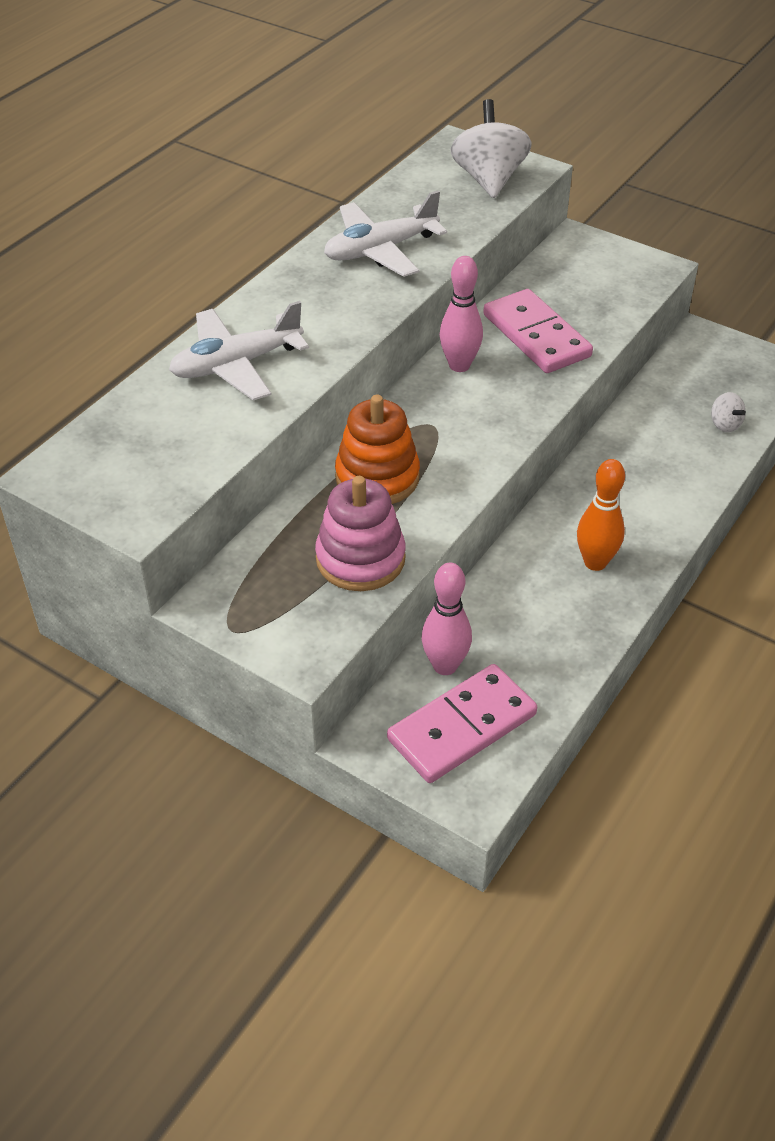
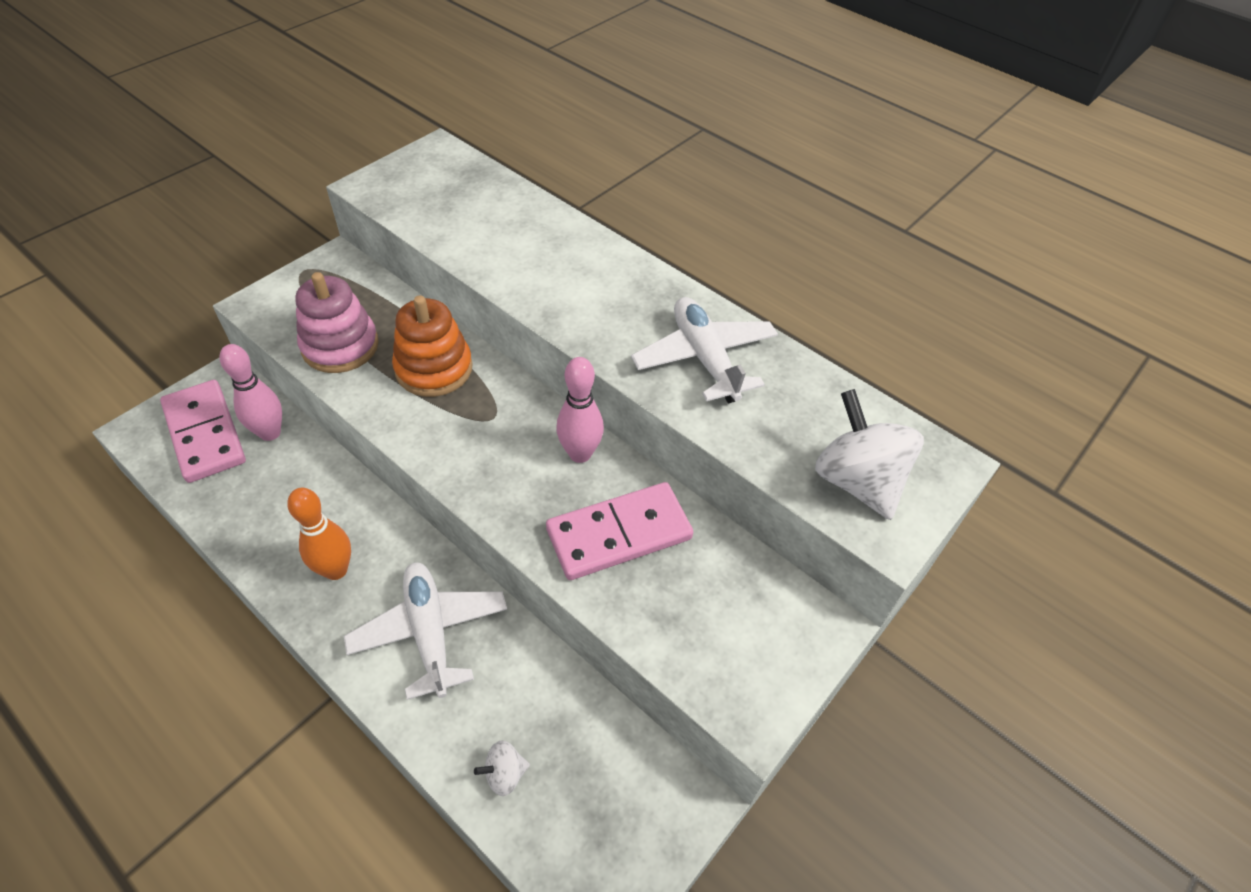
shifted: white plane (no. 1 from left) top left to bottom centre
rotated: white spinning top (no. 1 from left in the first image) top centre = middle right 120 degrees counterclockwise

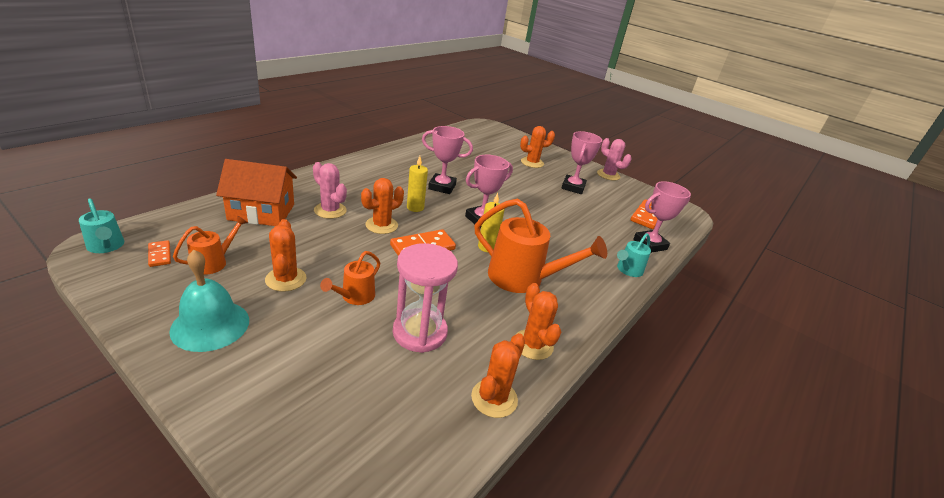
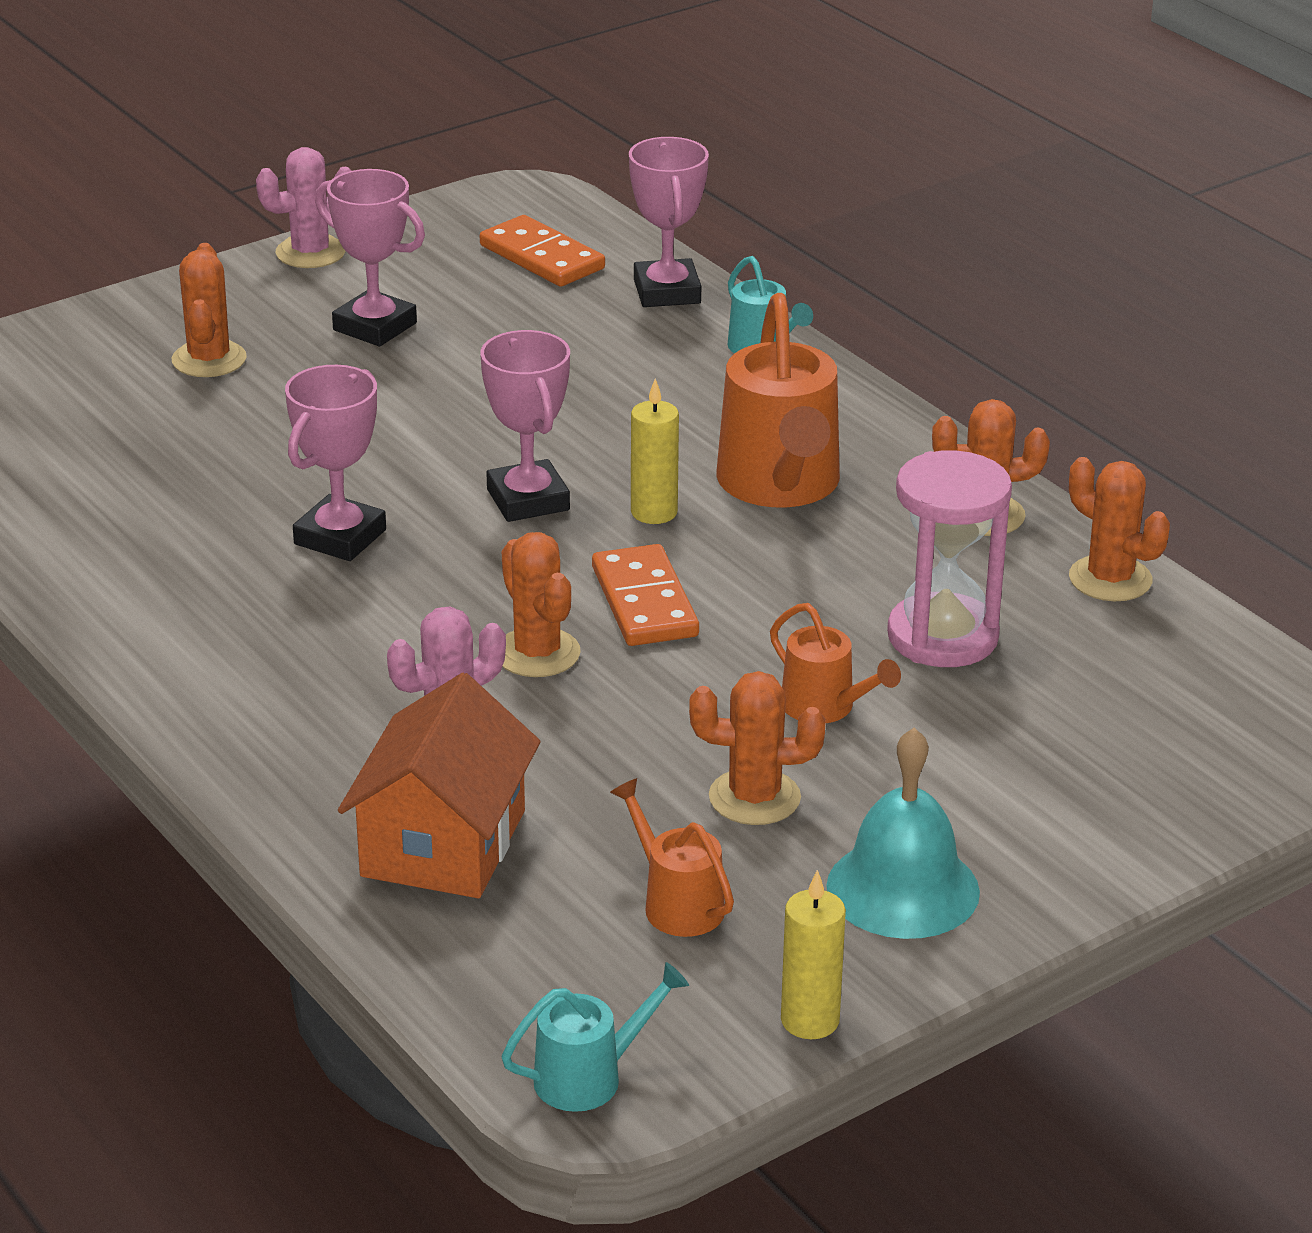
gone: orange domino (no. 1 from left) middle left
shifted: yellow candle (no. 1 from left in the first image) centre to yellow candle (no. 2 from left) bottom centre
rotated: orange watering can (no. 3 from left in the first image) centre = top centre 135 degrees clockwise

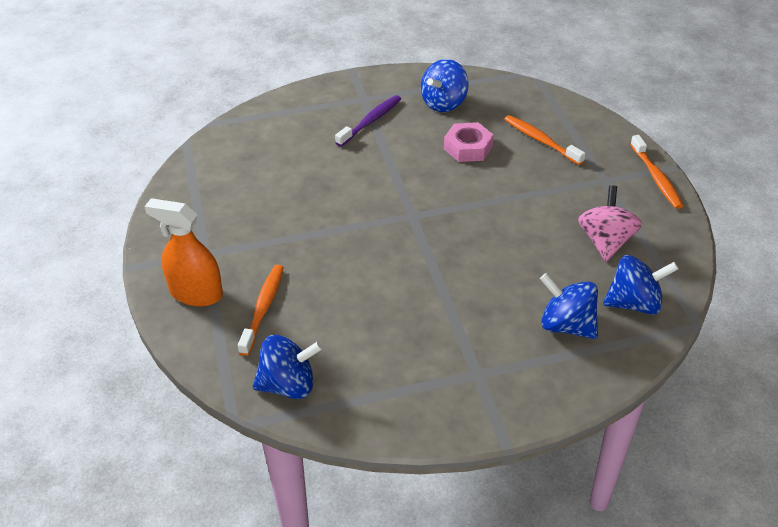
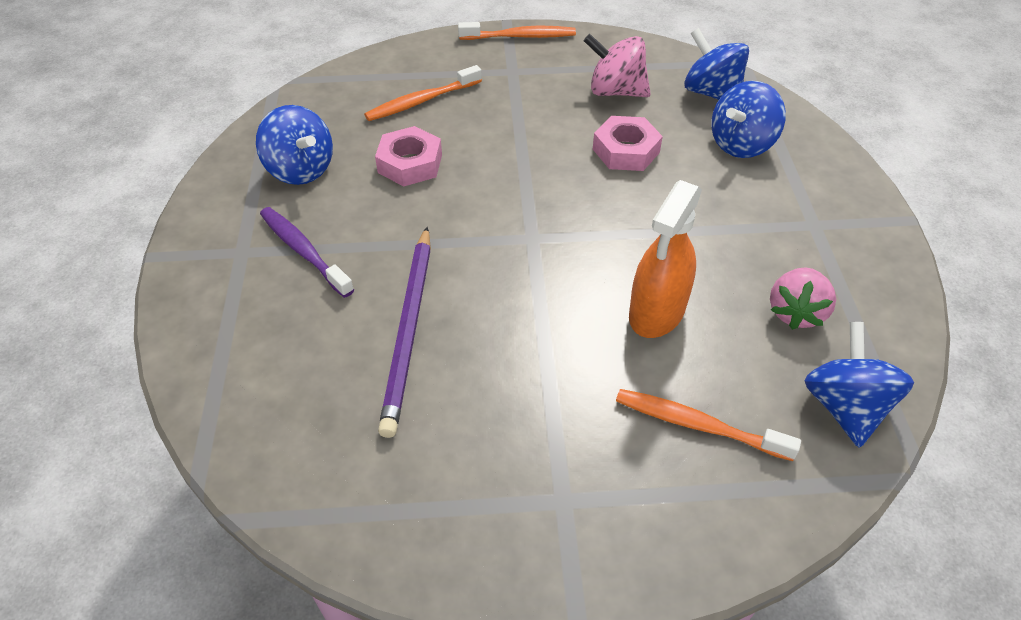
new: pink nut (no. 2 from left) top centre; purple pencil centre; pink strawberry middle right
shifted: orange spray bottle middle left to centre
rotated: blue spinning top (no. 4 from left in the first image) middle right = top right 45 degrees counterclockwise

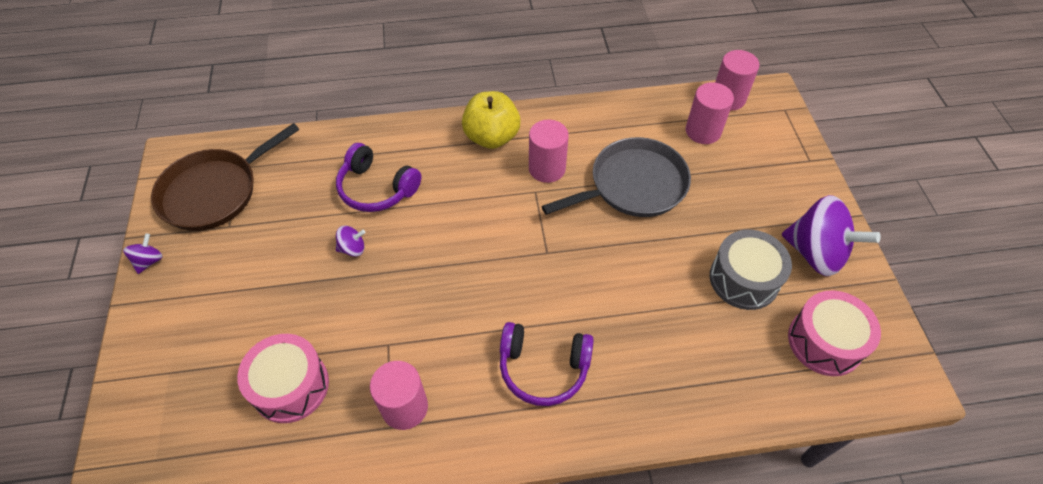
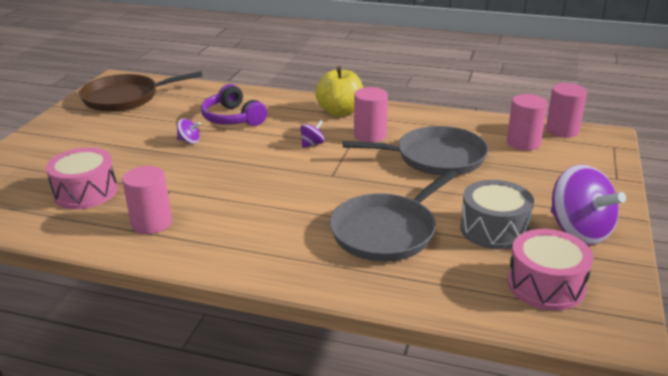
gone: purple headphones (no. 2 from left) bottom centre
new: grey pan (no. 1 from left) centre
shifted: purple spinning top (no. 1 from left in the first image) middle left to purple spinning top (no. 2 from left) centre

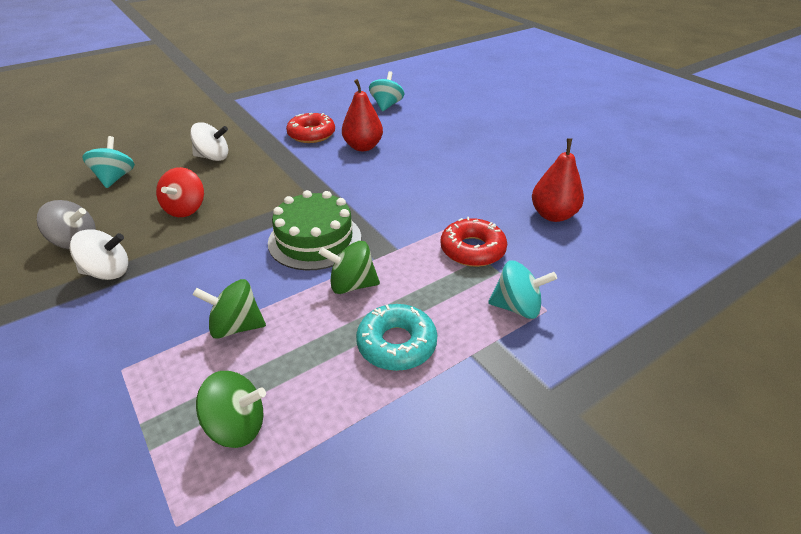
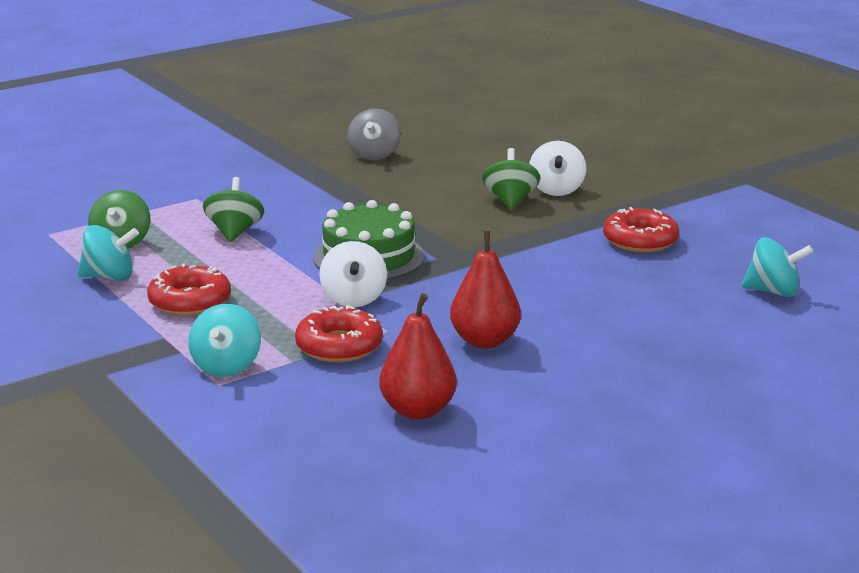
gone: red spinning top middle left
shifted: red pear (no. 1 from left in the first image) top centre to red pear (no. 2 from left) centre; turquoise spinning top (no. 1 from left) top left to middle left; white spinning top (no. 1 from left) middle left to centre; green spinning top (no. 3 from left) centre to top centre
repainted: turquoise donut centre to red donut (no. 1 from left) middle left

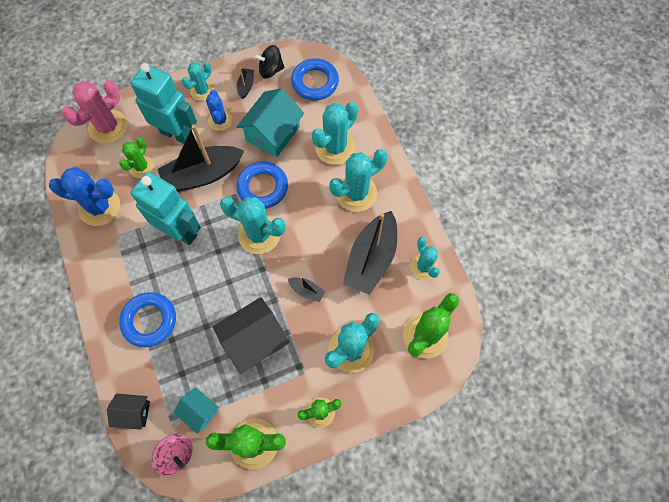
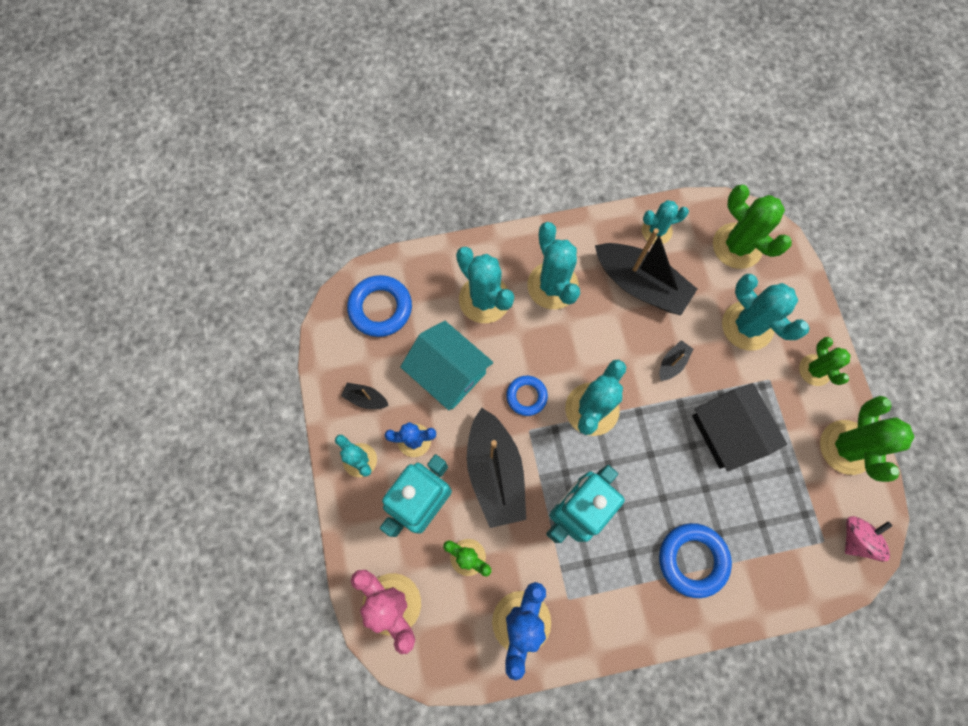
gone: black spinning top top centre; turquoise house (no. 1 from left) bottom left; black house (no. 1 from left) bottom left
scaled: blue ring (no. 2 from left) centre = centre x0.62

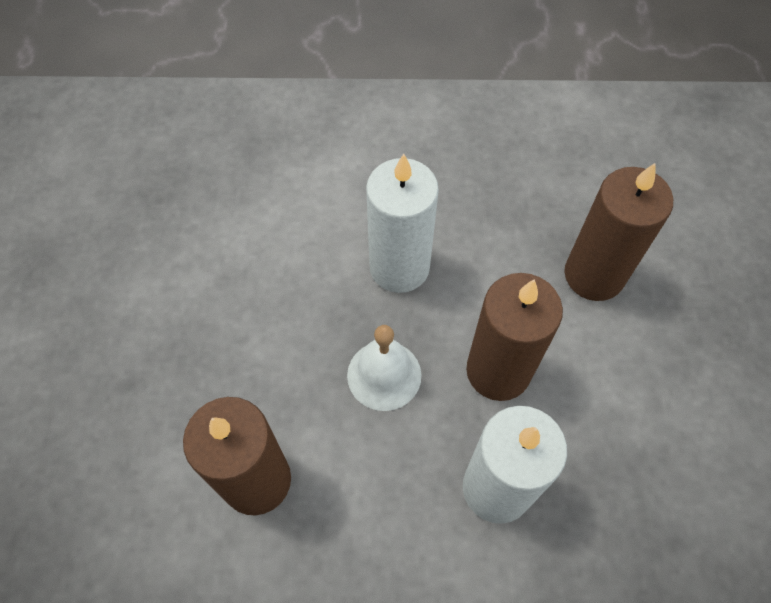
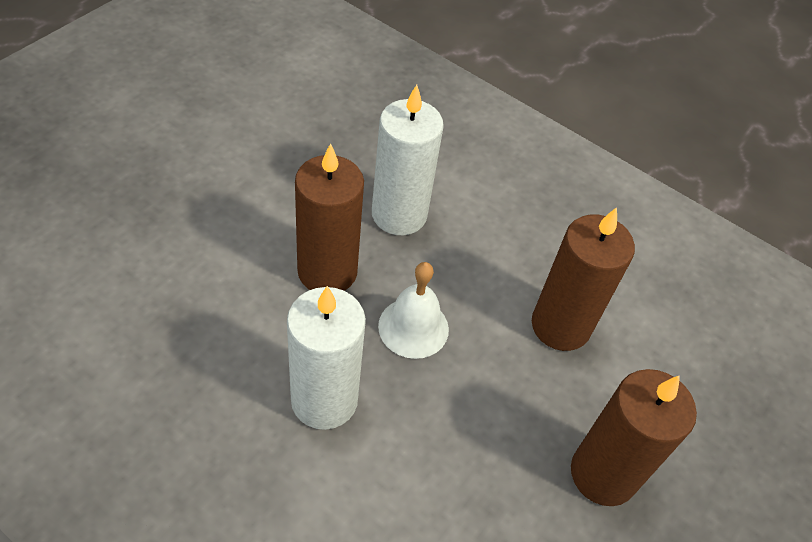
shifted: brown candle (no. 3 from left) middle right to bottom right

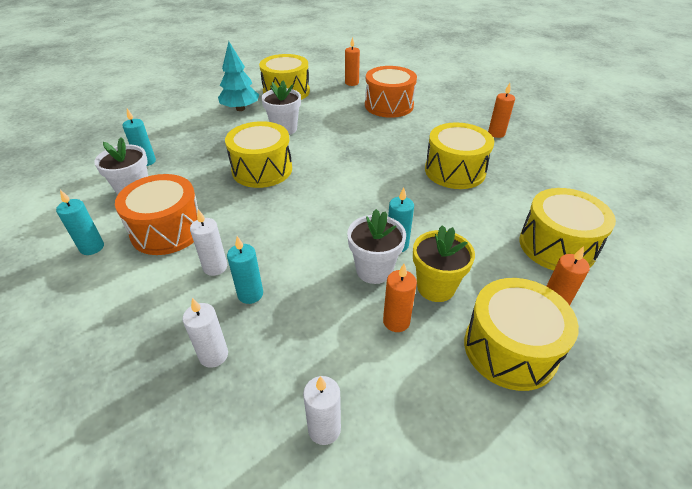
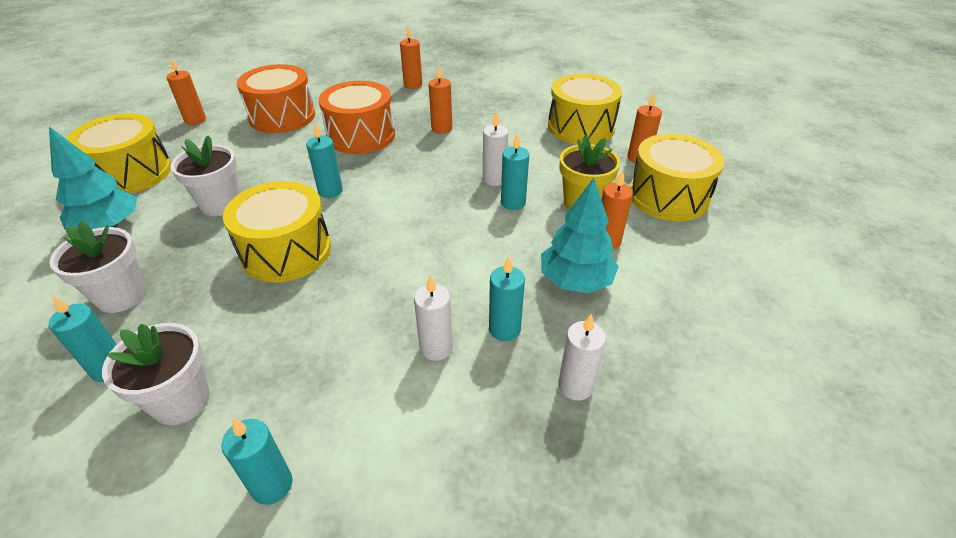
new: turquoise candle (no. 3 from left) top centre; turquoise tree (no. 2 from left) centre
shifted: orange drum (no. 1 from left in the first image) middle left to orange drum (no. 2 from left) top centre; white flower pot (no. 3 from left in the first image) centre to white flower pot (no. 1 from left) middle left; white candle (no. 3 from left in the first image) bottom centre to white candle (no. 2 from left) top centre
swapped: yellow drum (no. 3 from left) top centre to orange candle (no. 3 from left) top centre

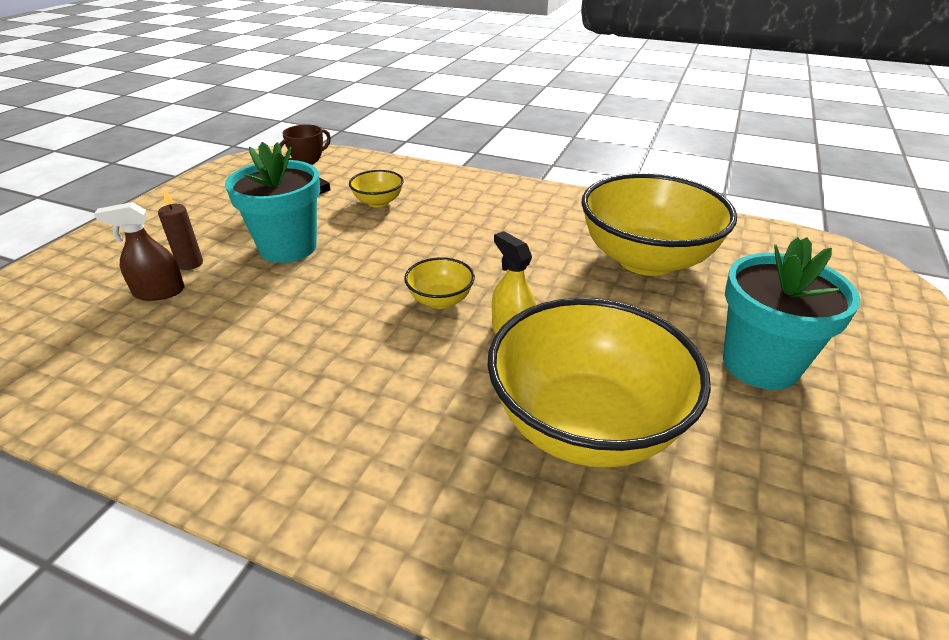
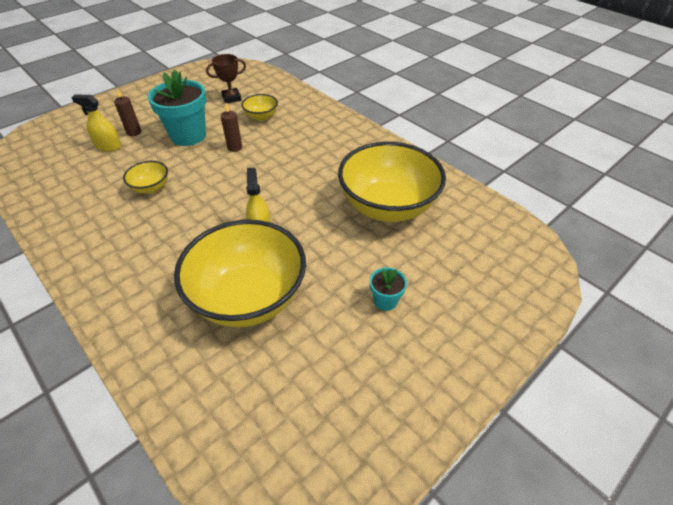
new: brown candle (no. 2 from left) top centre
shifted: yellow bowl (no. 2 from left in the first image) centre to yellow bowl (no. 1 from left) middle left
repainted: brown spray bottle middle left to yellow spray bottle (no. 1 from left) top left
scaled: turquoise flower pot (no. 2 from left) middle right = centre x0.48

